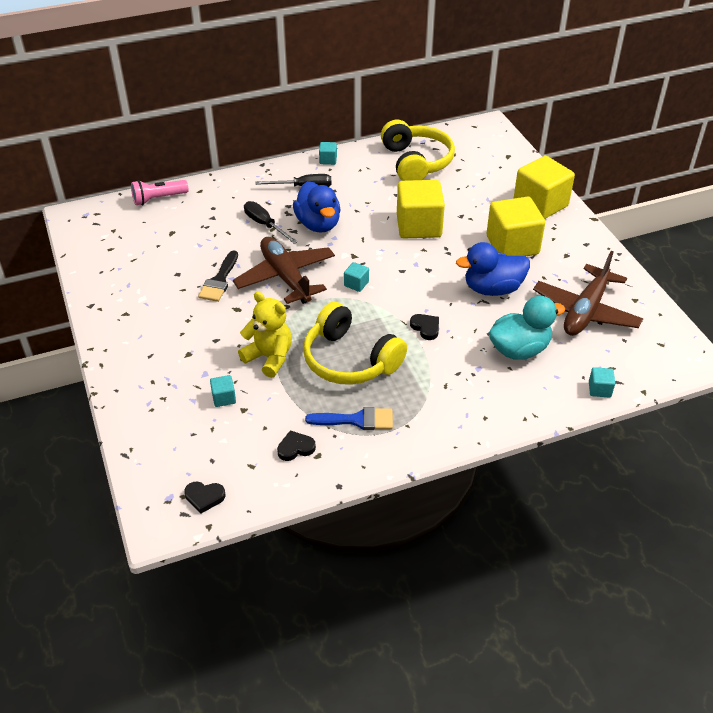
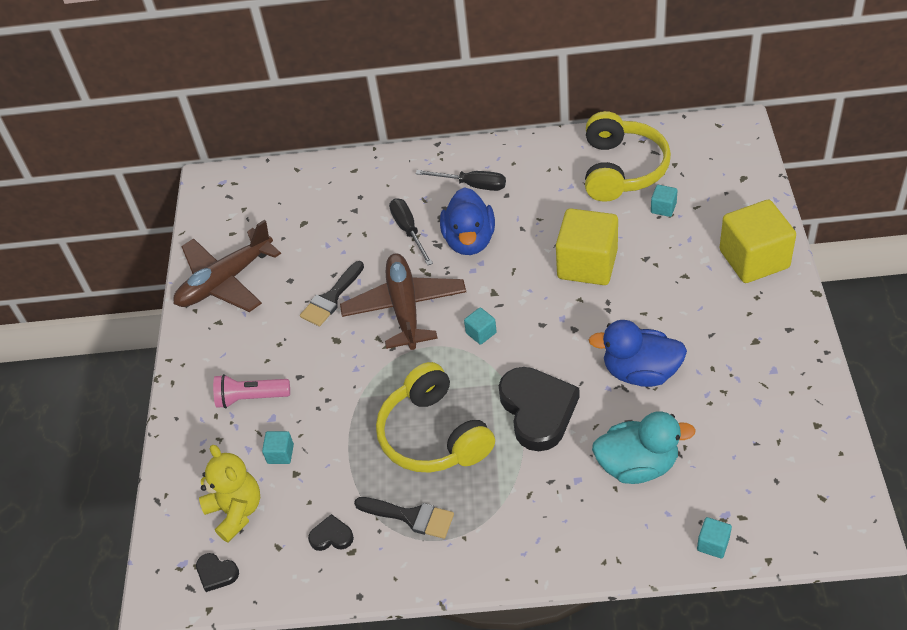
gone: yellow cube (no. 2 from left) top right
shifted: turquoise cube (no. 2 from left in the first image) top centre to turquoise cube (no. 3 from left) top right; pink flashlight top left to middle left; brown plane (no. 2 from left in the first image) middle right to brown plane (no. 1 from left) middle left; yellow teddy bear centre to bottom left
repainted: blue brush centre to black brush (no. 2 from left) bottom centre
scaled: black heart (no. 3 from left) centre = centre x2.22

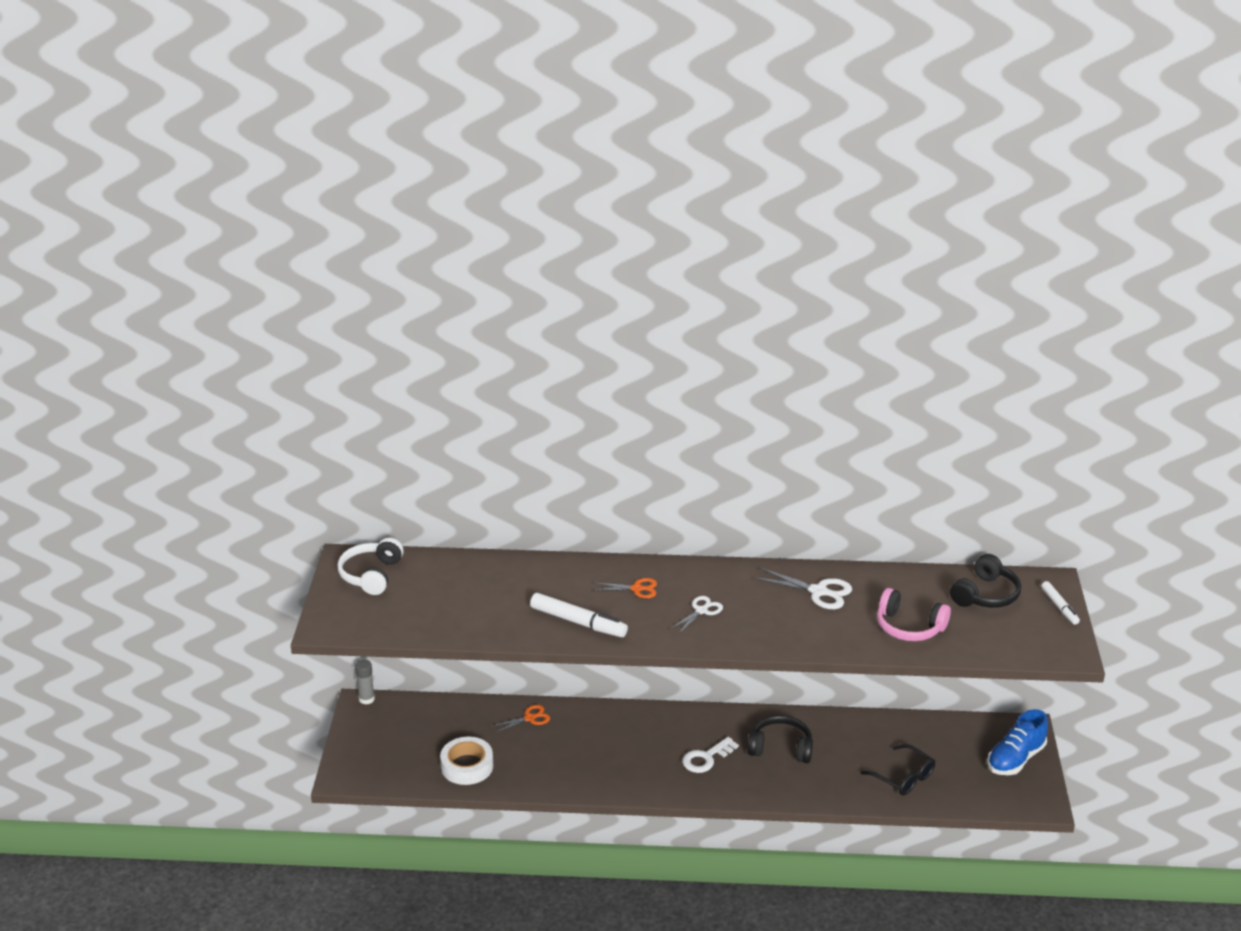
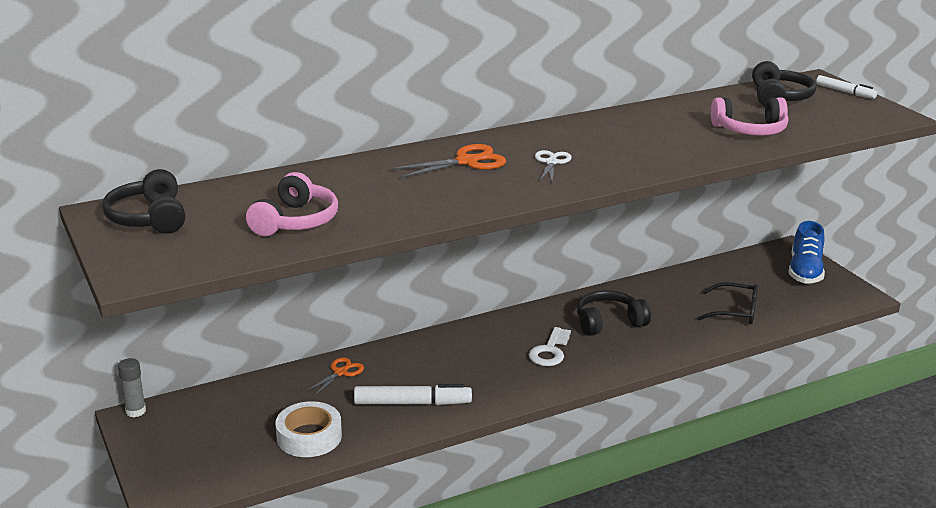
gone: white scissors (no. 2 from left) centre
new: pink headphones (no. 1 from left) middle left
shifted: white marker (no. 1 from left) centre to bottom centre
repainted: white headphones middle left to black headphones (no. 1 from left) middle left
scaled: orange scissors (no. 2 from left) centre = top centre x1.53

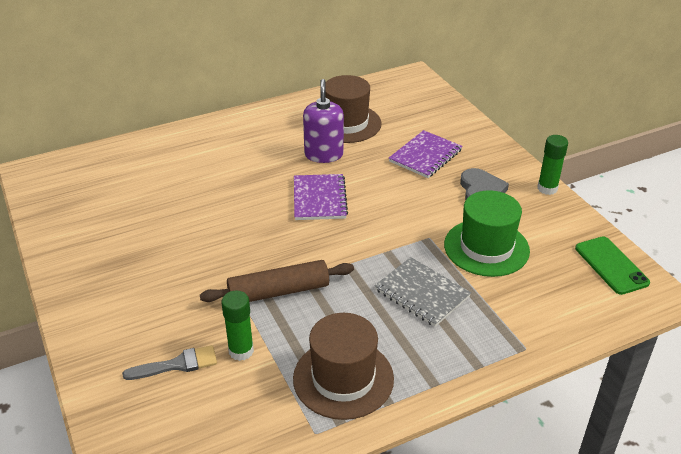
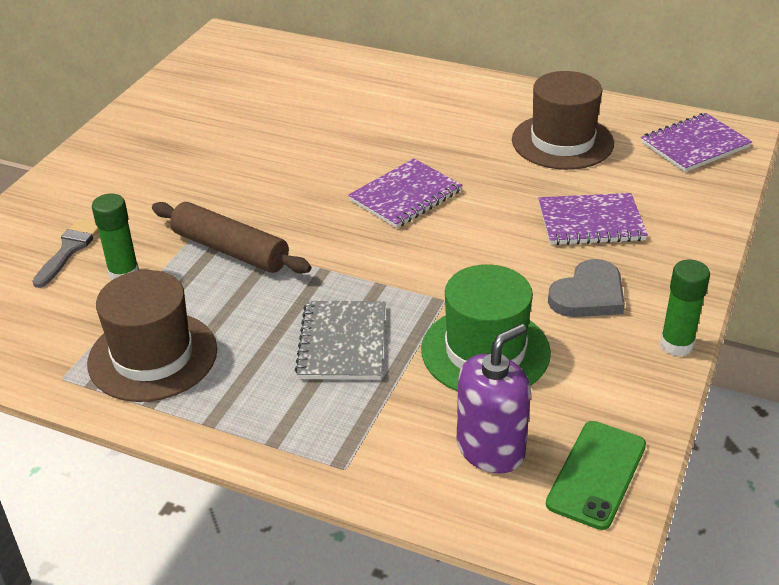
new: purple notebook (no. 3 from left) top right
shifted: purple soap dispenser top centre to bottom centre
rotated: grey brush bottom left = middle left 105 degrees counterclockwise

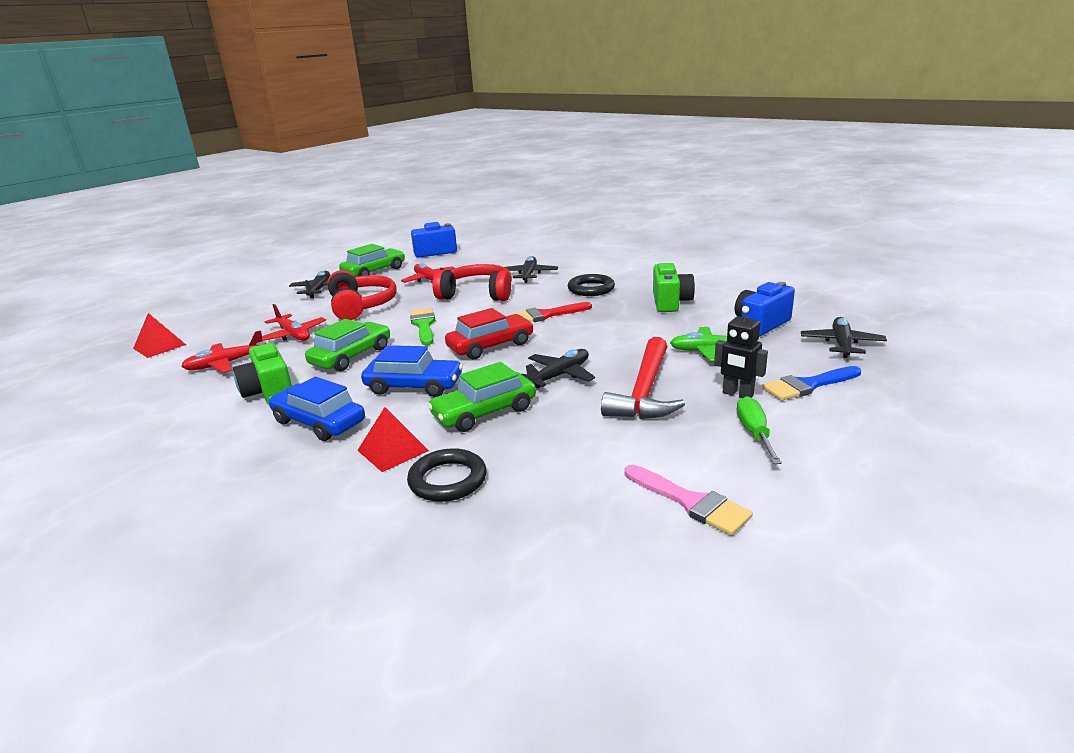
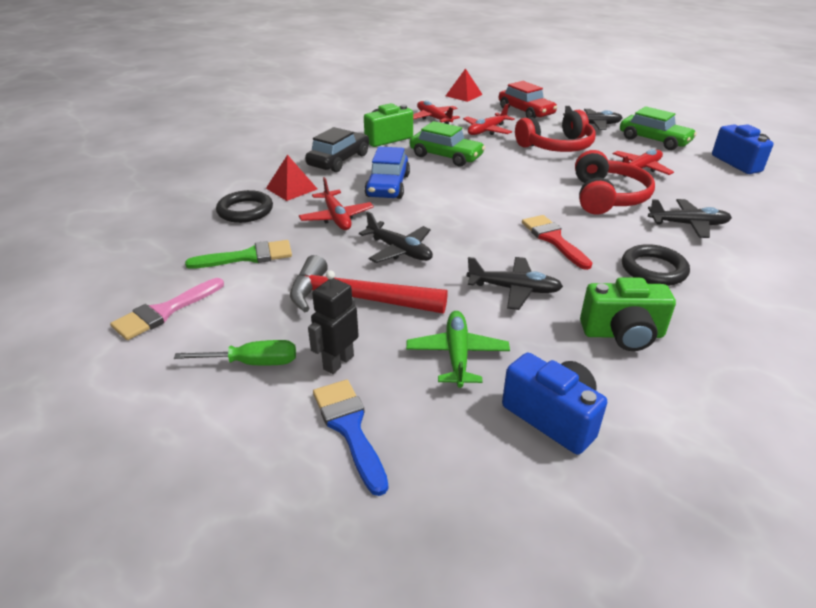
shifted: green brush centre to middle left; red car centre to top centre; black plane (no. 4 from left in the first image) middle right to black plane (no. 2 from left) centre
swapped: green car (no. 3 from left) centre to red plane (no. 1 from left) centre
repainted: blue car (no. 1 from left) middle left to black car top centre

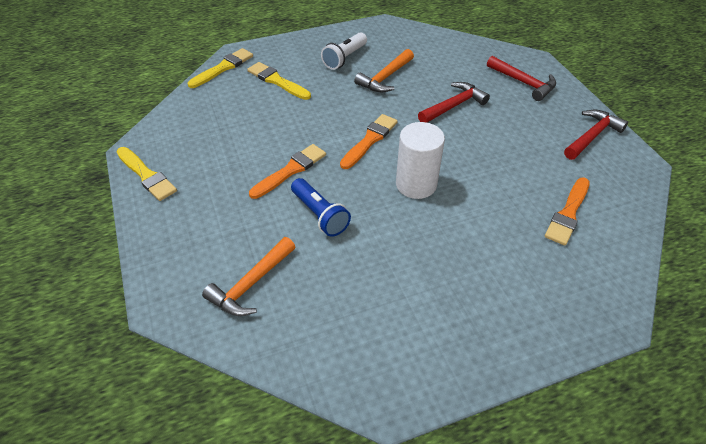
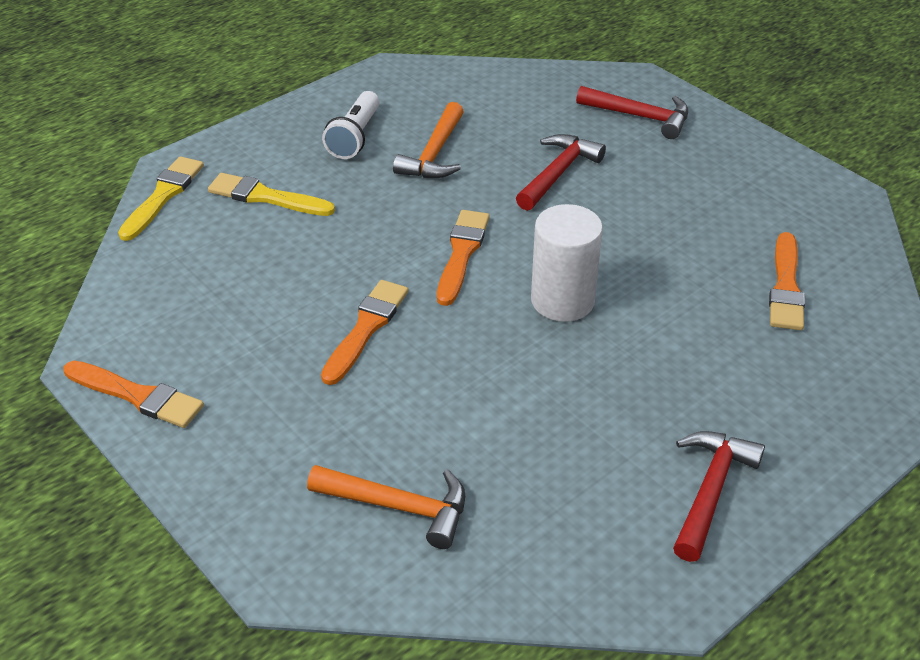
gone: blue flashlight centre
shifted: red hammer (no. 3 from left) top right to bottom right
repainted: yellow brush (no. 1 from left) middle left to orange brush (no. 1 from left) middle left
rotated: orange hammer (no. 1 from left) centre = bottom centre 90 degrees counterclockwise

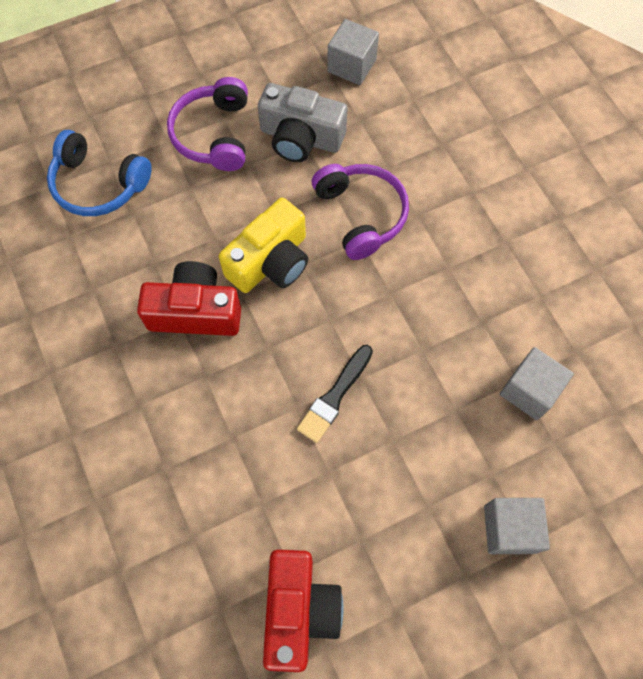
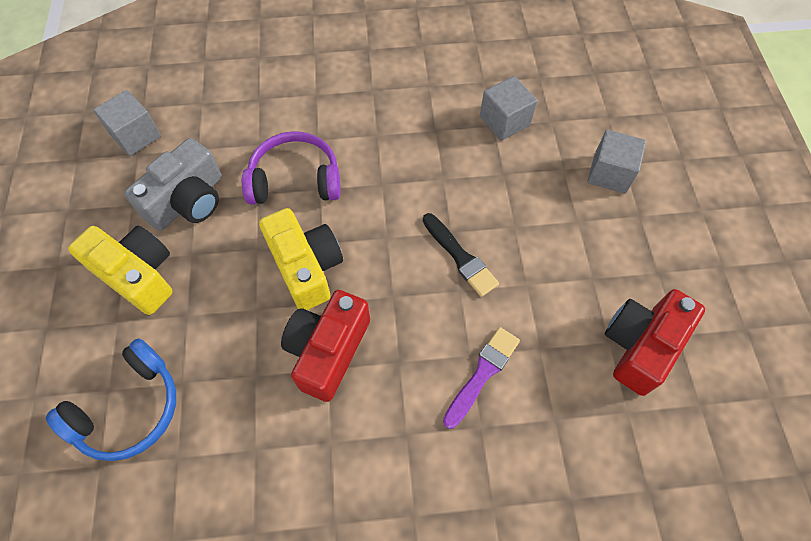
new: purple brush bottom centre
swapped: purple headphones (no. 1 from left) top left to yellow camera (no. 1 from left) middle left
rotated: red camera (no. 2 from left) bottom centre = middle right 75 degrees counterclockwise

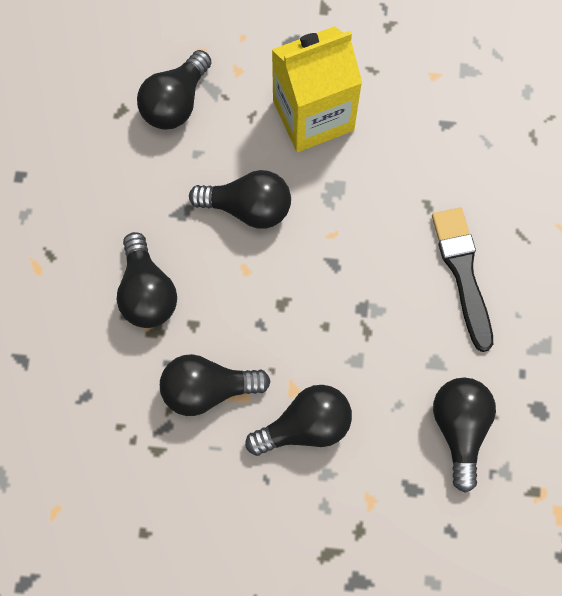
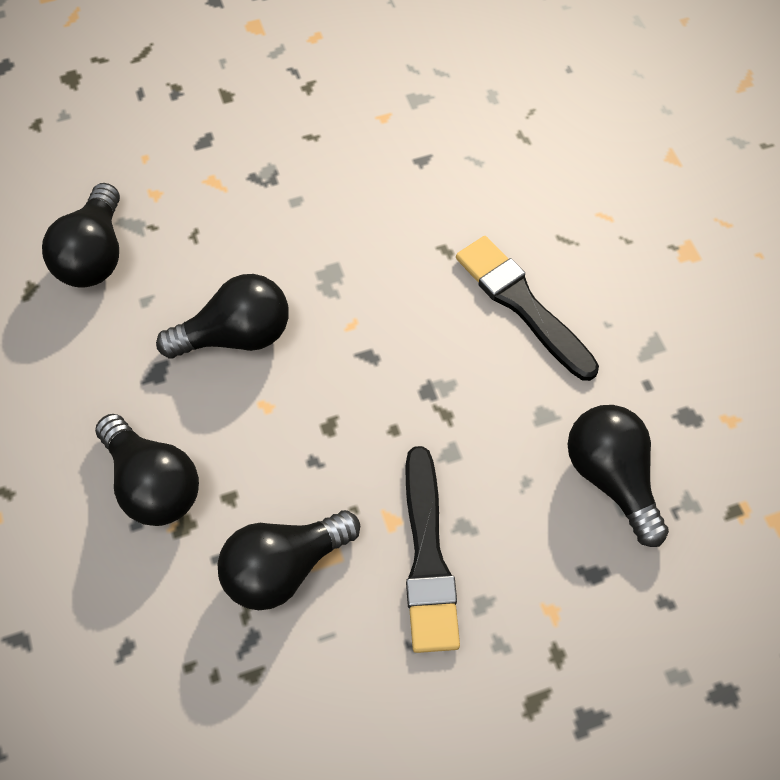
gone: yellow carton top centre
swapped: black light bulb (no. 5 from left) bottom centre to black brush (no. 1 from left) bottom centre

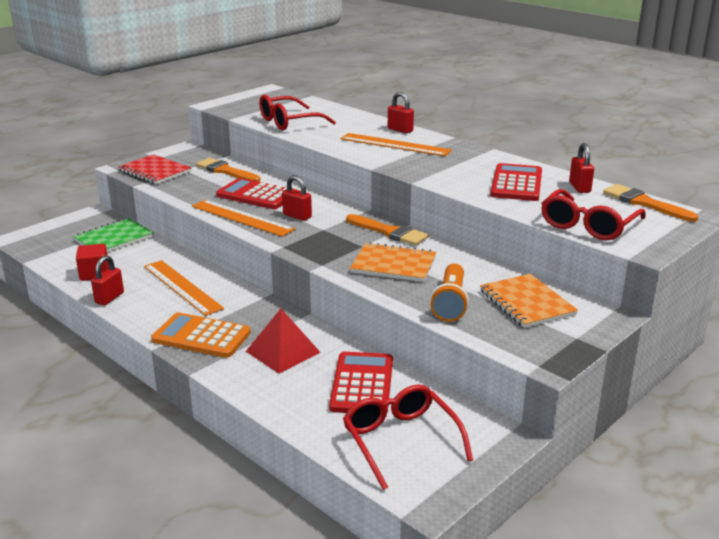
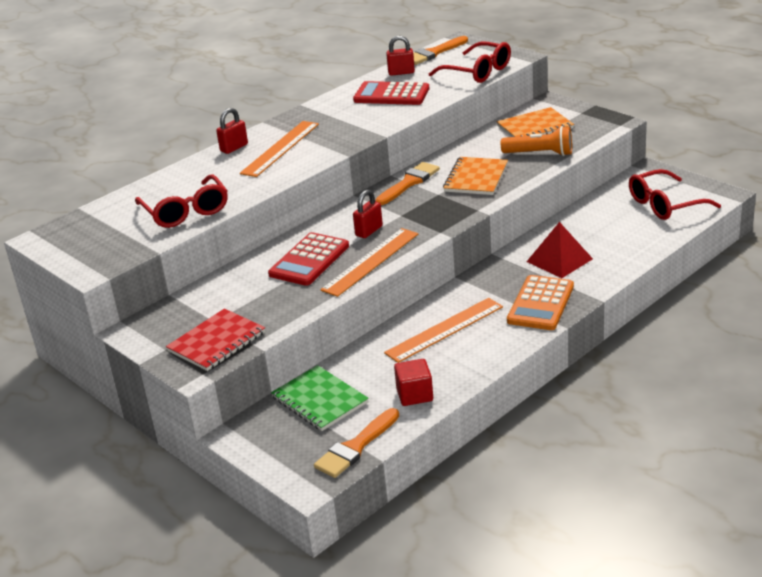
gone: red padlock (no. 1 from left) middle left; red calculator (no. 2 from left) bottom centre
shifted: orange brush (no. 1 from left) top left to bottom centre

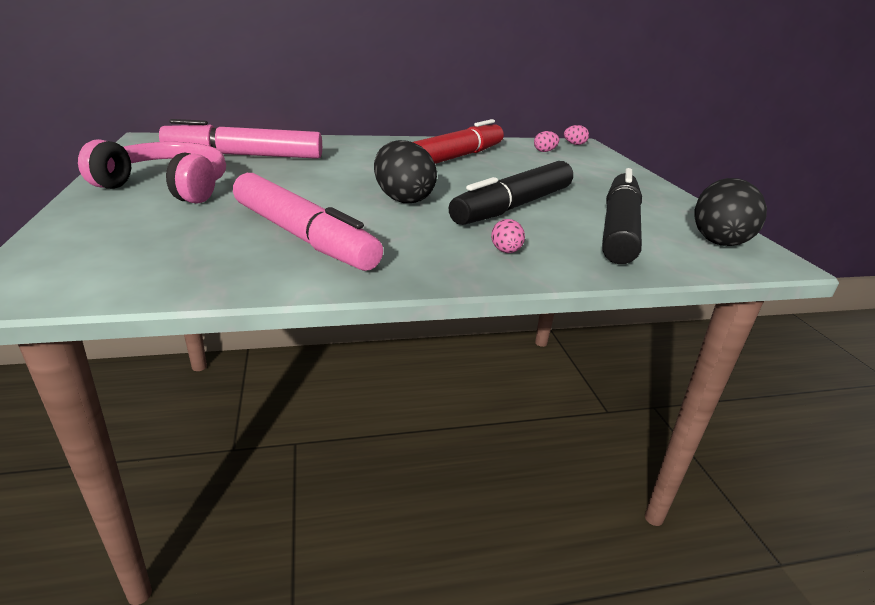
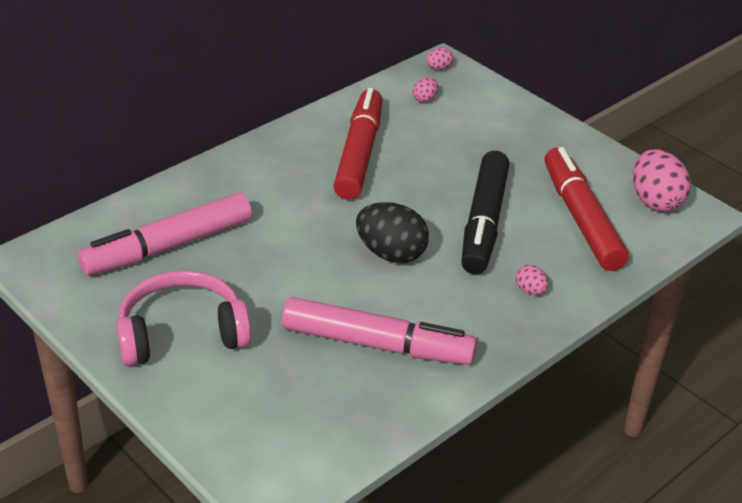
repainted: black marker (no. 2 from left) middle right to red marker (no. 2 from left) middle right; black egg (no. 2 from left) middle right to pink egg (no. 4 from left) middle right

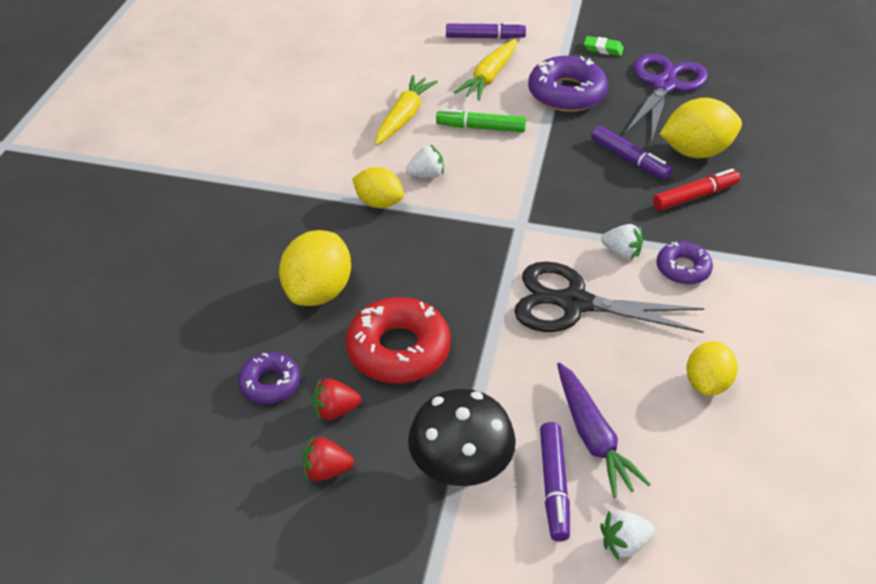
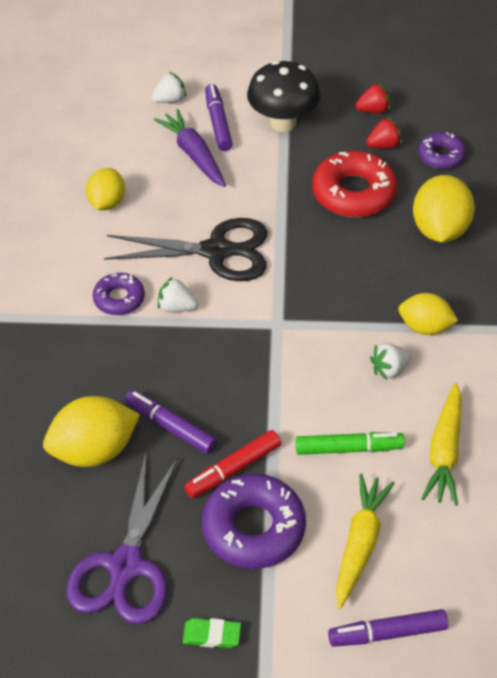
shifted: red marker top right to bottom centre

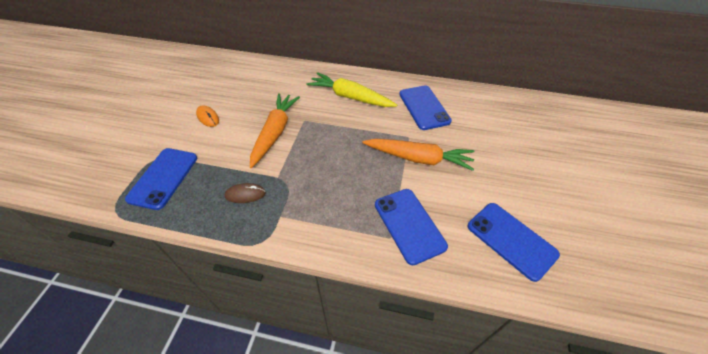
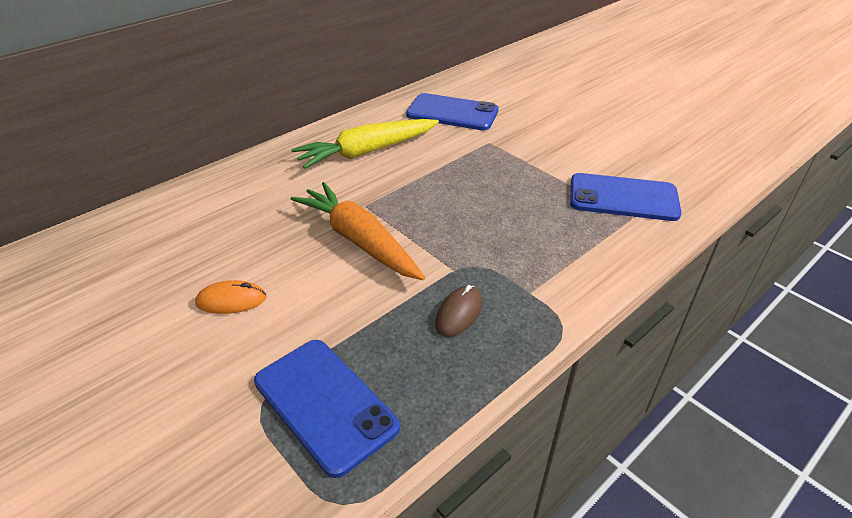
gone: orange carrot (no. 2 from left) centre; blue phone (no. 4 from left) bottom right

